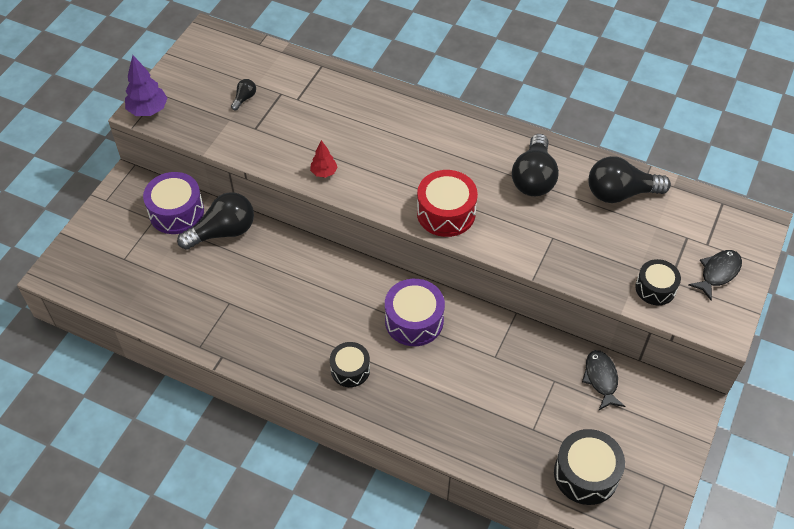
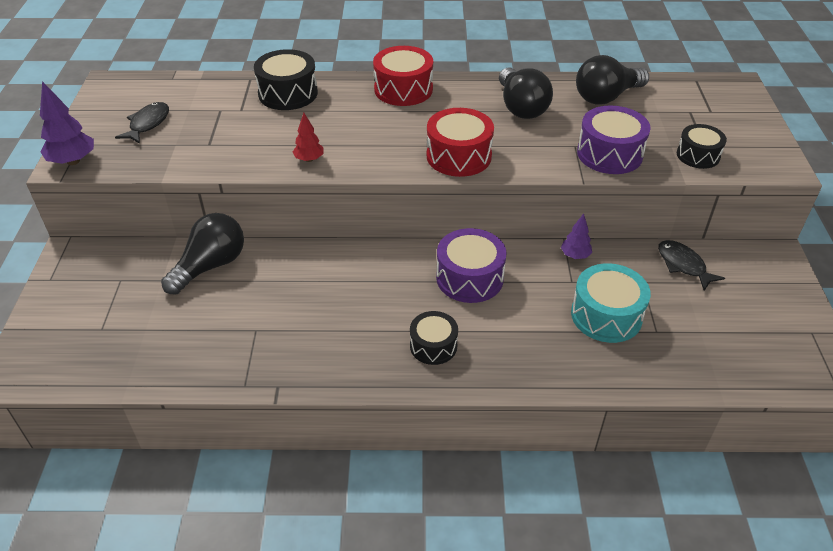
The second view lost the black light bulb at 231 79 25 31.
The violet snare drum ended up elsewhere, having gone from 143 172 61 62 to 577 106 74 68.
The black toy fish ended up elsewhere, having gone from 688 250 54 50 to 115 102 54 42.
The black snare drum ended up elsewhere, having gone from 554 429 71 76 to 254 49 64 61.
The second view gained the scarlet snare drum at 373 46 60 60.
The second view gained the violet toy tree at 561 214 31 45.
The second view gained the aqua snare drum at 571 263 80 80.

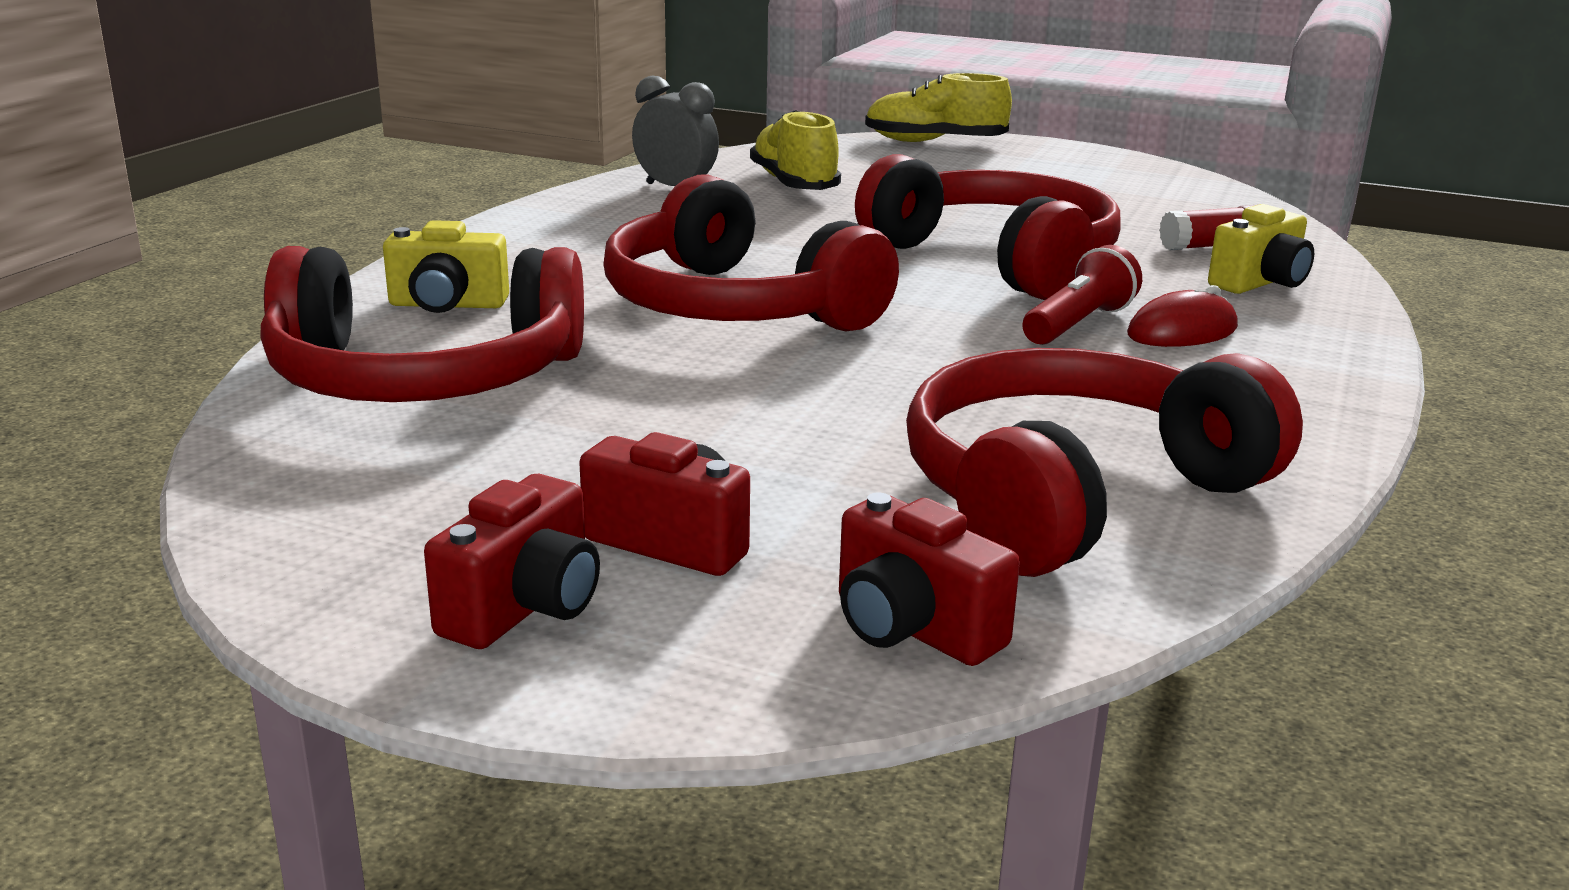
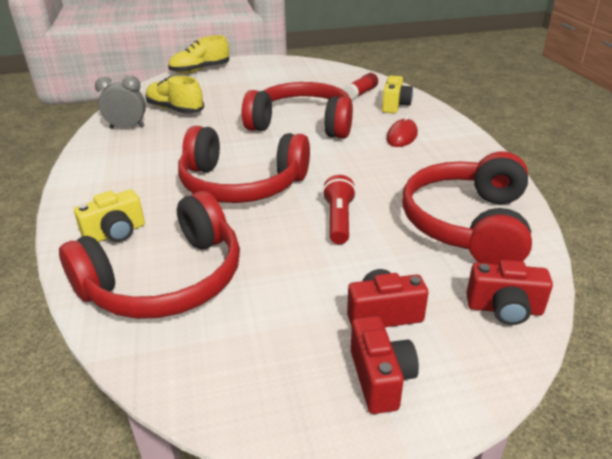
The scarlet torch ended up elsewhere, having gone from 1022 245 120 100 to 322 175 34 69.

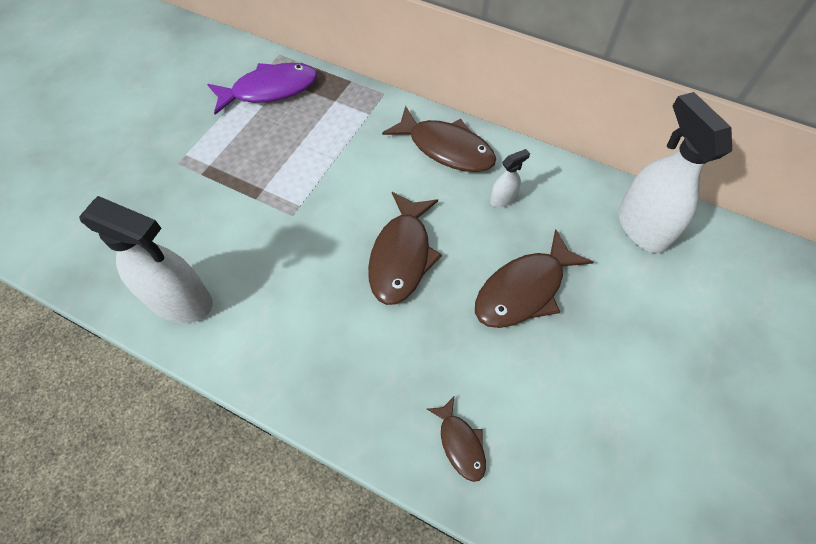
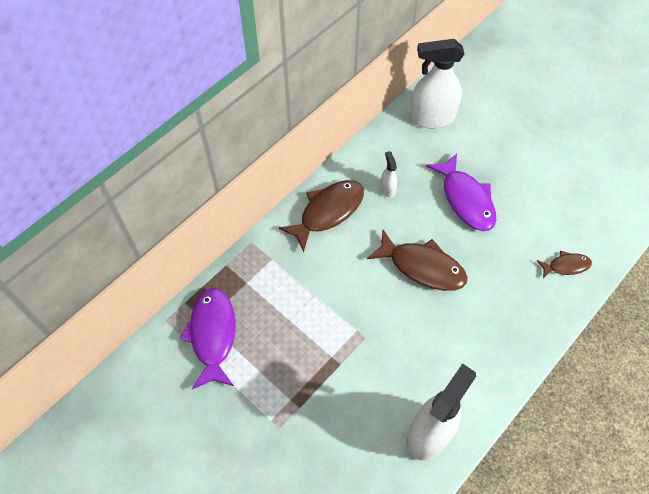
What was the dark brown toy fish at 475 230 118 98 turned into the violet toy fish at 426 153 70 78.

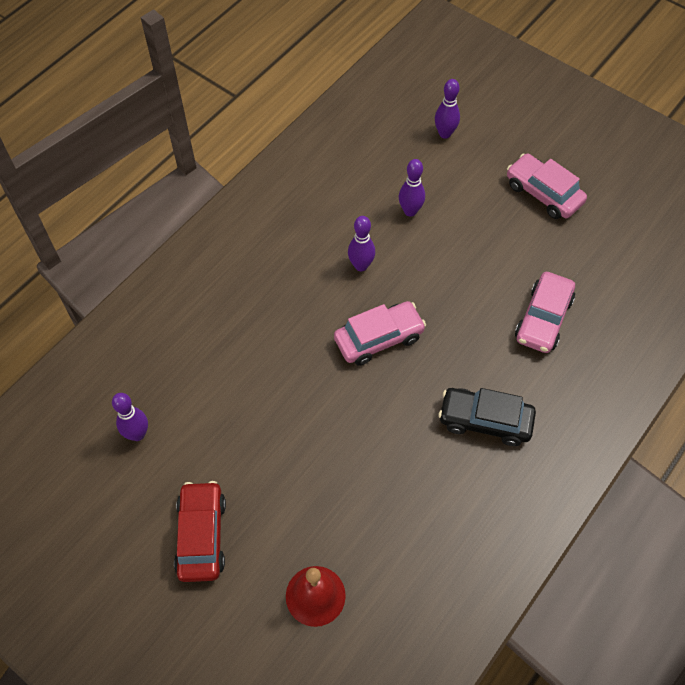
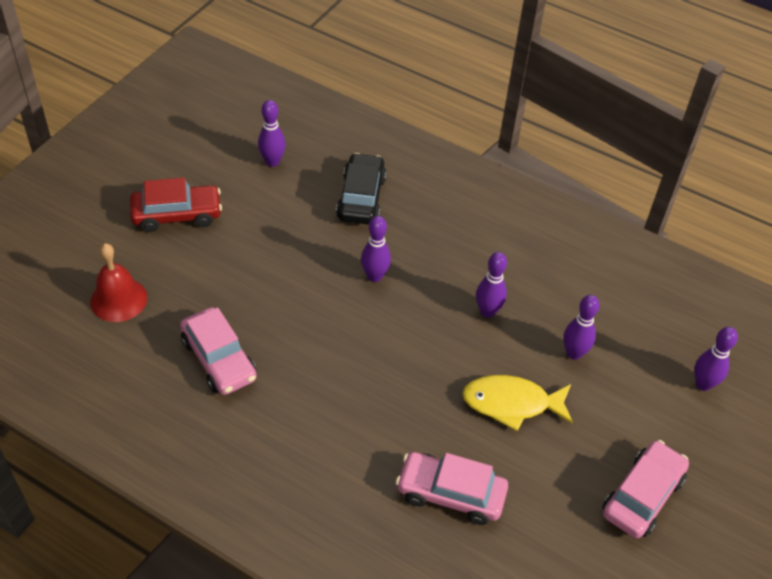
The pink automobile ended up elsewhere, having gone from 334 301 92 65 to 180 307 77 88.
The black automobile ended up elsewhere, having gone from 438 388 98 58 to 336 153 51 71.
The second view gained the violet bowling pin at 361 216 30 66.
The second view gained the yellow toy fish at 462 375 111 56.

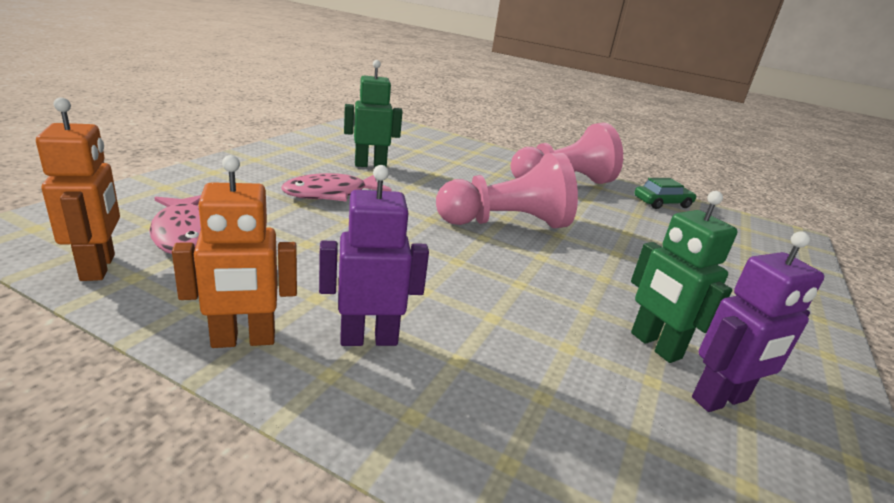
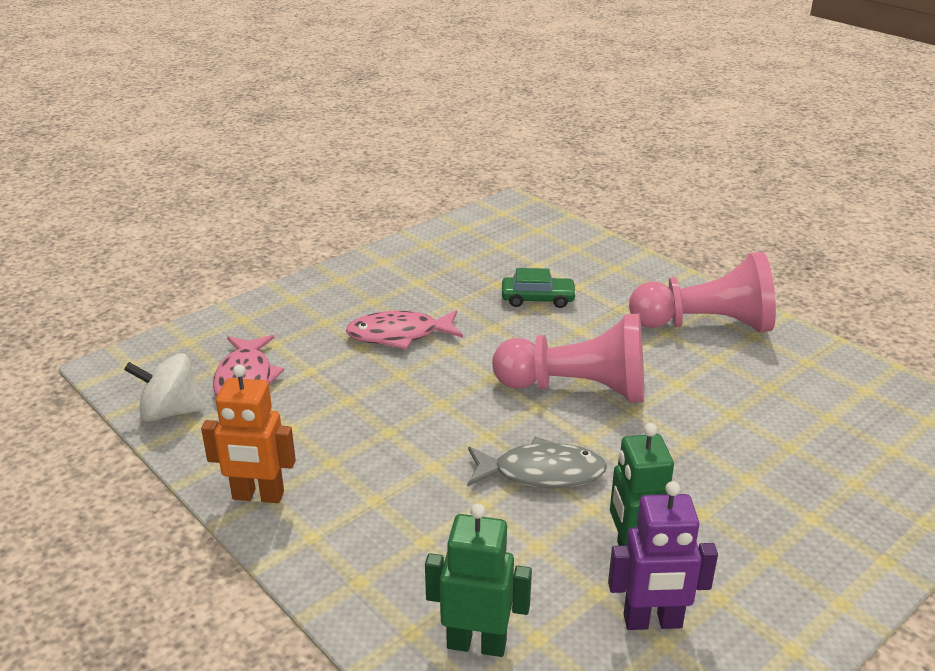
The leaf-green robot figure ended up elsewhere, having gone from 344 60 59 107 to 425 504 107 153.
Where the orange robot figure stood at 36 97 84 184, the snow-white whirligig came to stand at 124 353 80 69.
The second view lost the violet robot figure at 319 165 110 181.
The leaf-green automobile ended up elsewhere, having gone from 634 178 63 31 to 502 268 75 40.
The second view gained the ash-grey toy fish at 467 437 140 51.

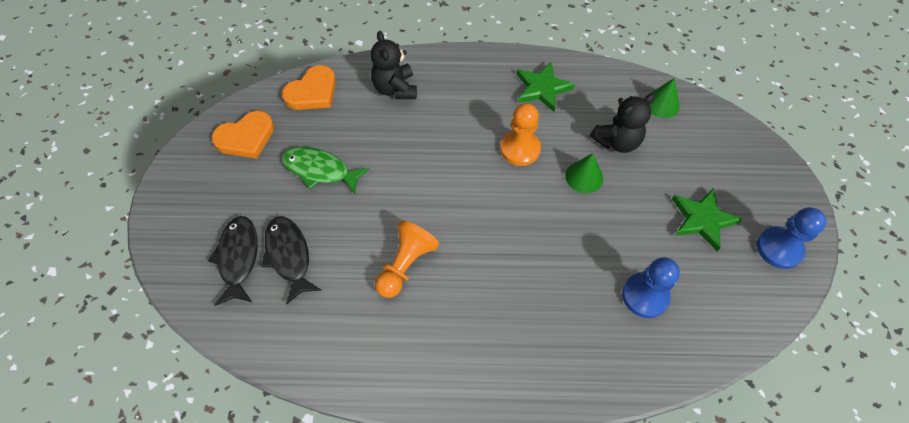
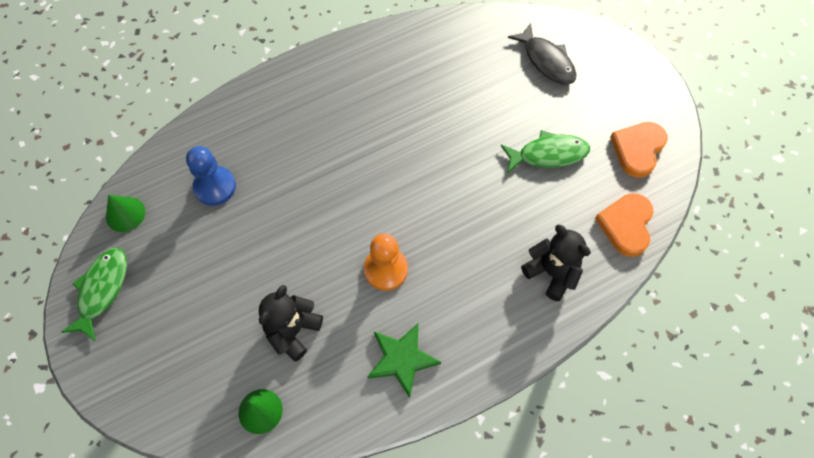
The leaf-green solid cone ended up elsewhere, having gone from 565 153 38 40 to 106 195 39 37.
The second view lost the leaf-green star at 672 188 70 63.
Where the cobalt game pawn stood at 757 207 70 62, the leaf-green toy fish came to stand at 61 248 66 94.
The second view lost the black toy fish at 261 216 60 89.
The second view lost the orange game pawn at 375 220 64 78.

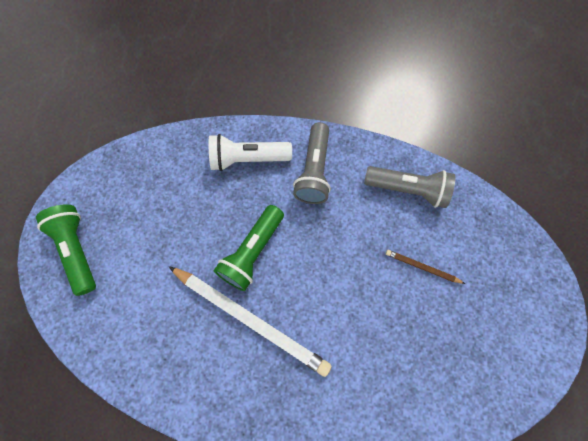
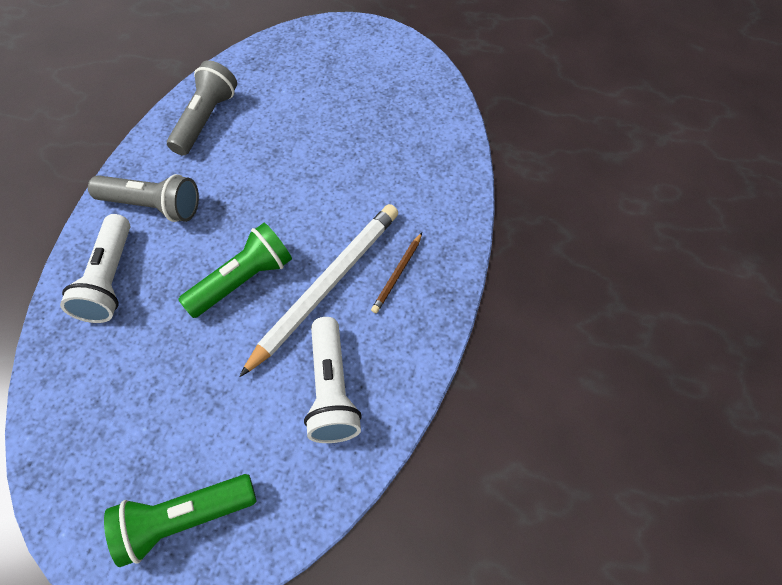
The leaf-green torch at 213 205 71 86 ended up facing another way, 75 degrees counterclockwise from before.
The dark brown pencil ended up elsewhere, having gone from 386 250 79 34 to 371 233 51 80.
The second view gained the snow-white torch at 304 317 58 126.

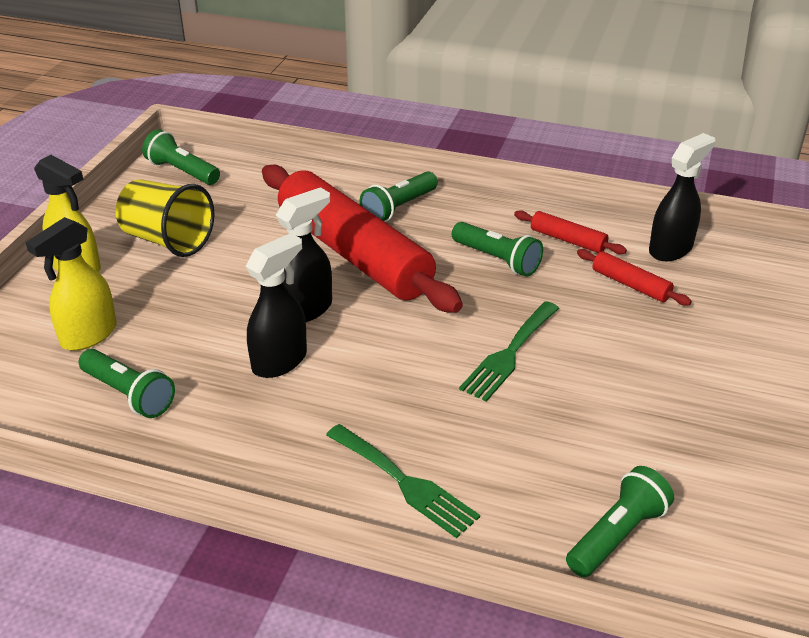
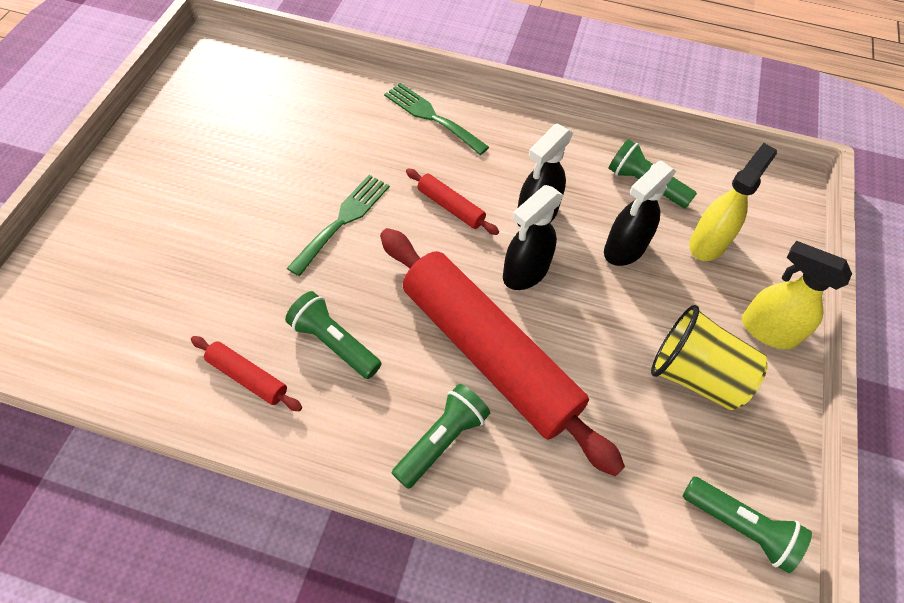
The black sprayer ended up elsewhere, having gone from 649 133 66 128 to 604 161 72 105.
The scarlet rolling pin ended up elsewhere, having gone from 577 249 115 57 to 406 169 93 66.
The second view lost the leaf-green torch at 566 466 108 111.

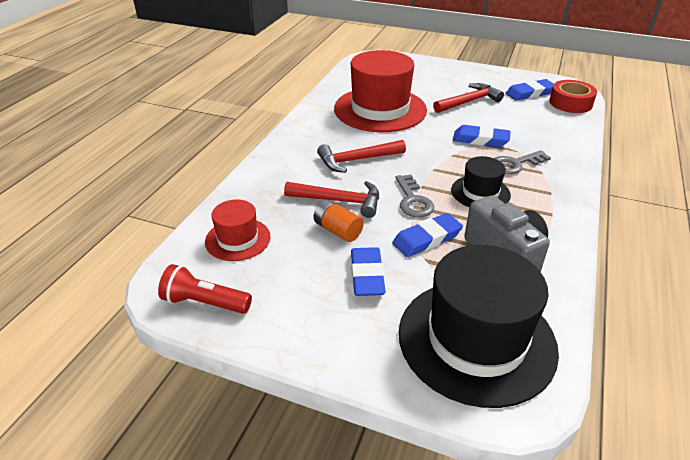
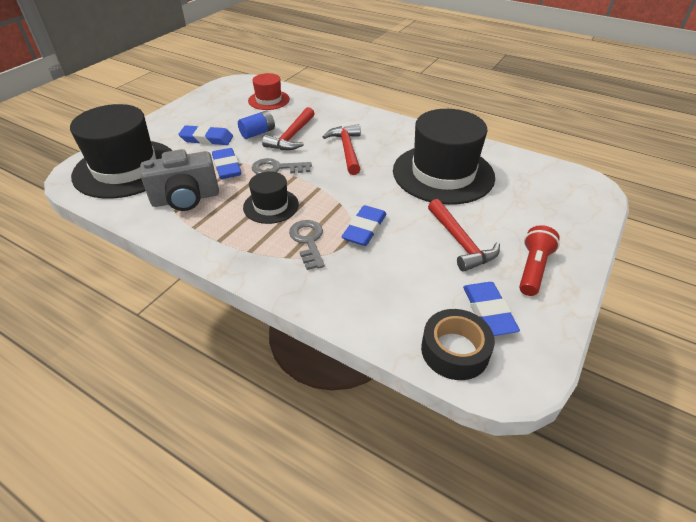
What was the scarlet tall hat at 334 50 93 82 turned into the black tall hat at 393 109 102 96.
What was the scarlet roll of tape at 549 80 48 33 turned into the black roll of tape at 421 309 74 71.
What was the orange AA battery at 314 199 50 43 turned into the cobalt AA battery at 238 110 37 29.
The scarlet torch ended up elsewhere, having gone from 158 264 94 50 to 519 225 41 71.

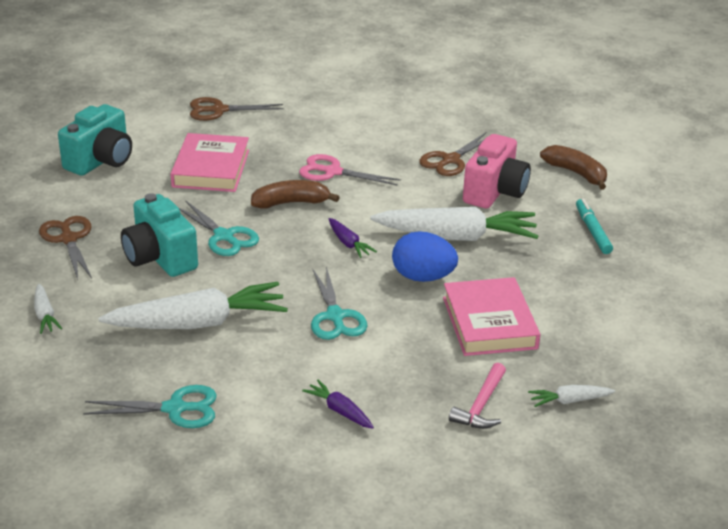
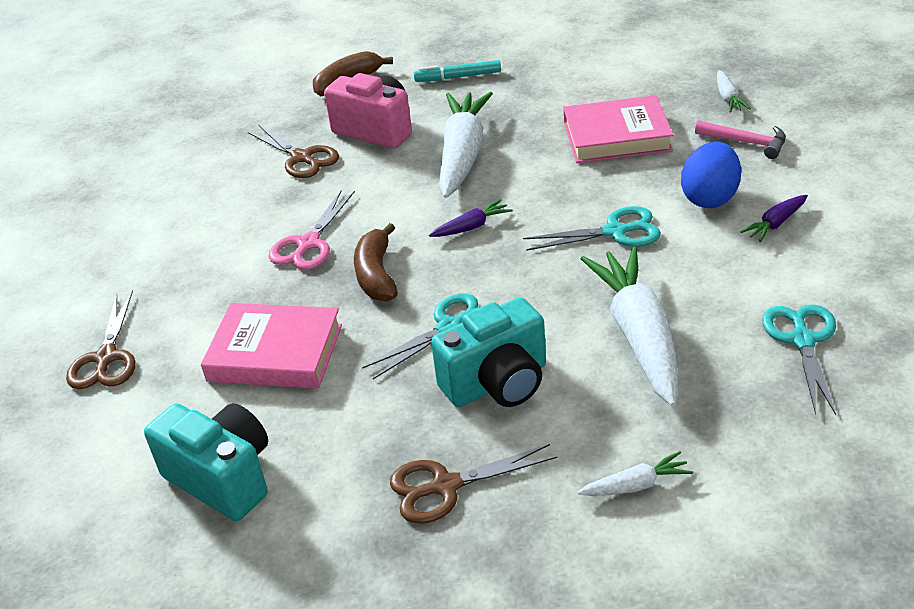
The cobalt egg shape ended up elsewhere, having gone from 392 231 66 51 to 681 142 60 66.

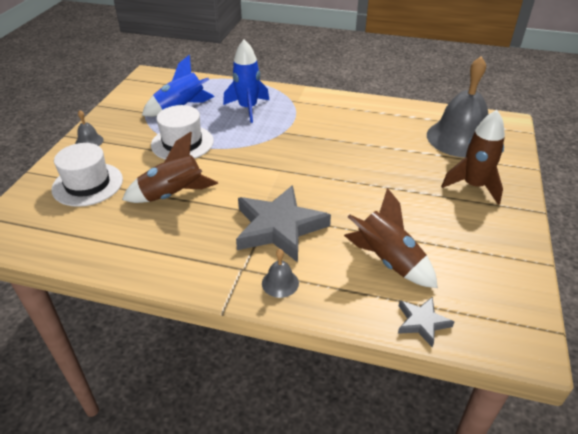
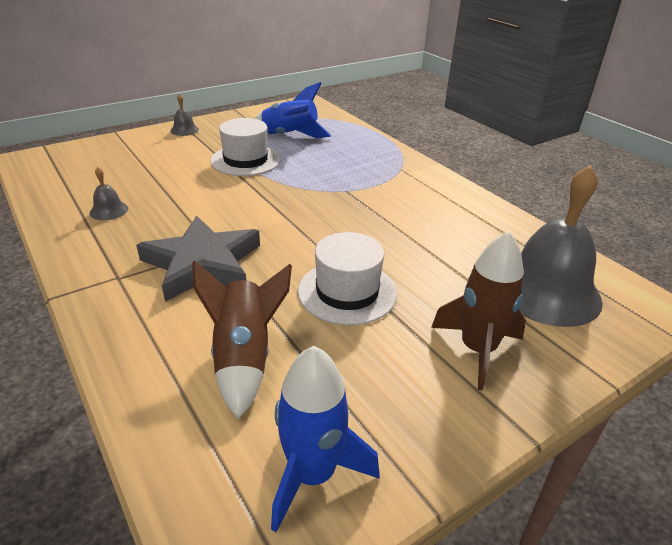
The cobalt spaceship ended up elsewhere, having gone from 223 39 46 84 to 271 346 109 186.
The second view lost the dark brown spaceship at 122 132 96 71.
The snow-white tall hat ended up elsewhere, having gone from 52 143 71 64 to 298 232 99 93.
The ash-grey bell ended up elsewhere, having gone from 262 249 37 49 to 90 167 38 53.
The second view lost the ash-grey star at 398 297 56 50.

